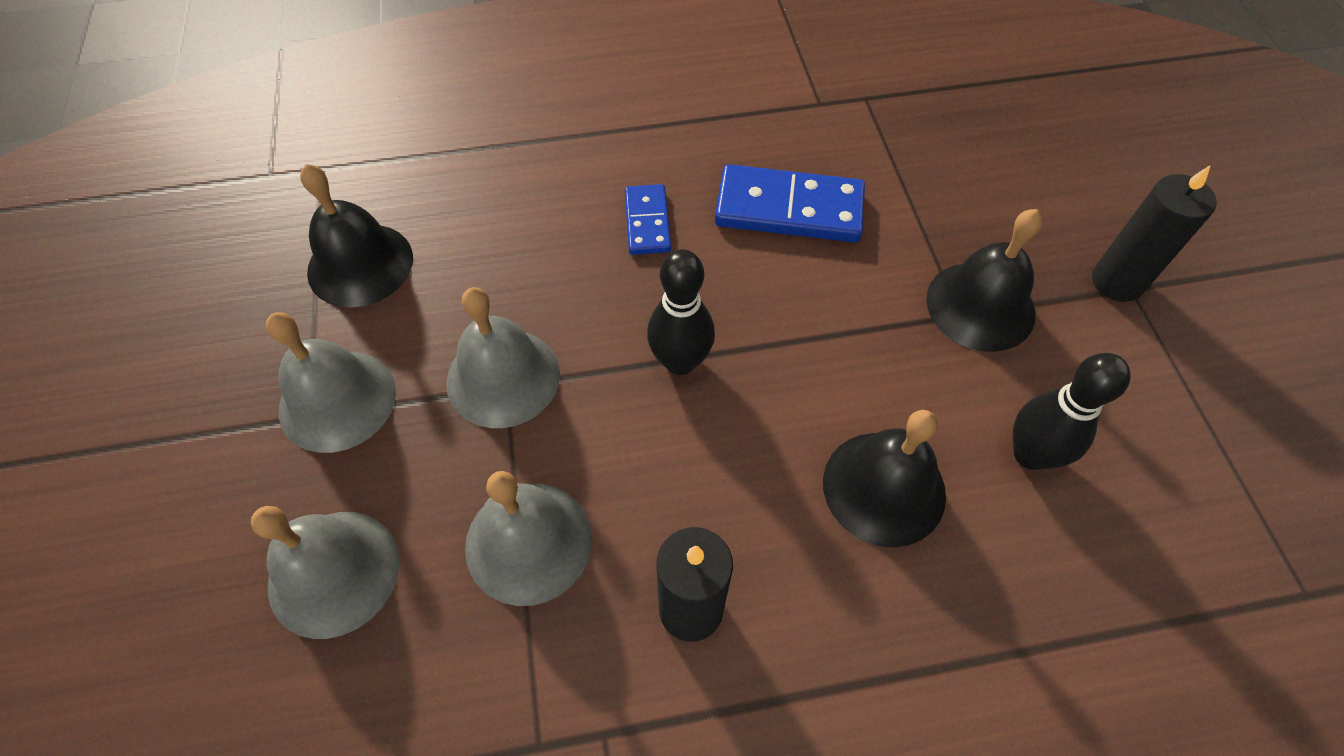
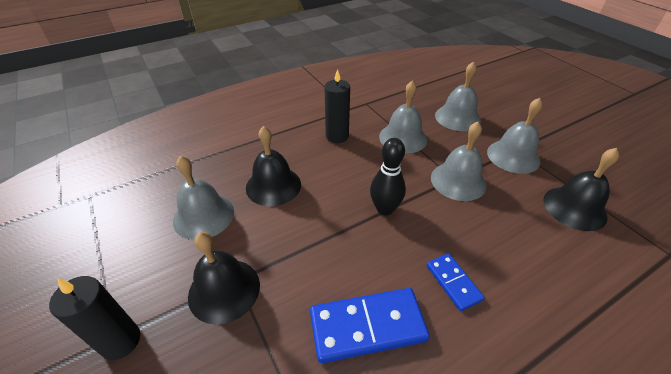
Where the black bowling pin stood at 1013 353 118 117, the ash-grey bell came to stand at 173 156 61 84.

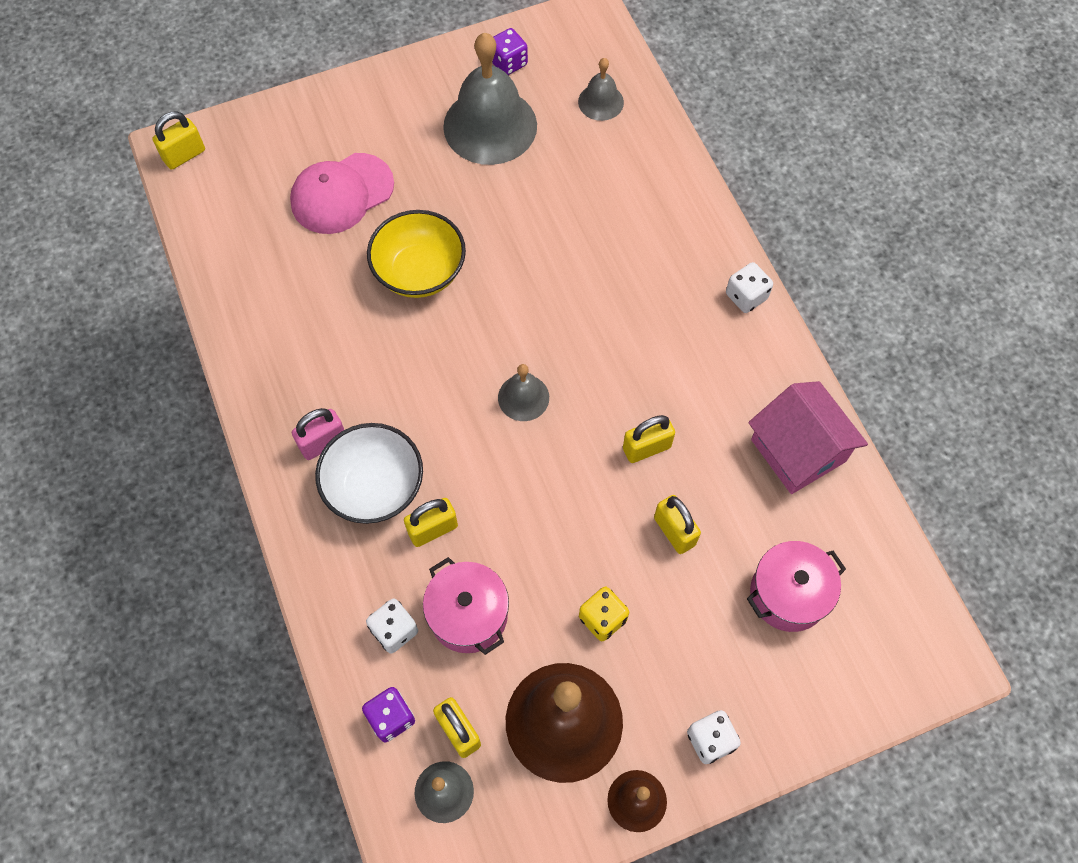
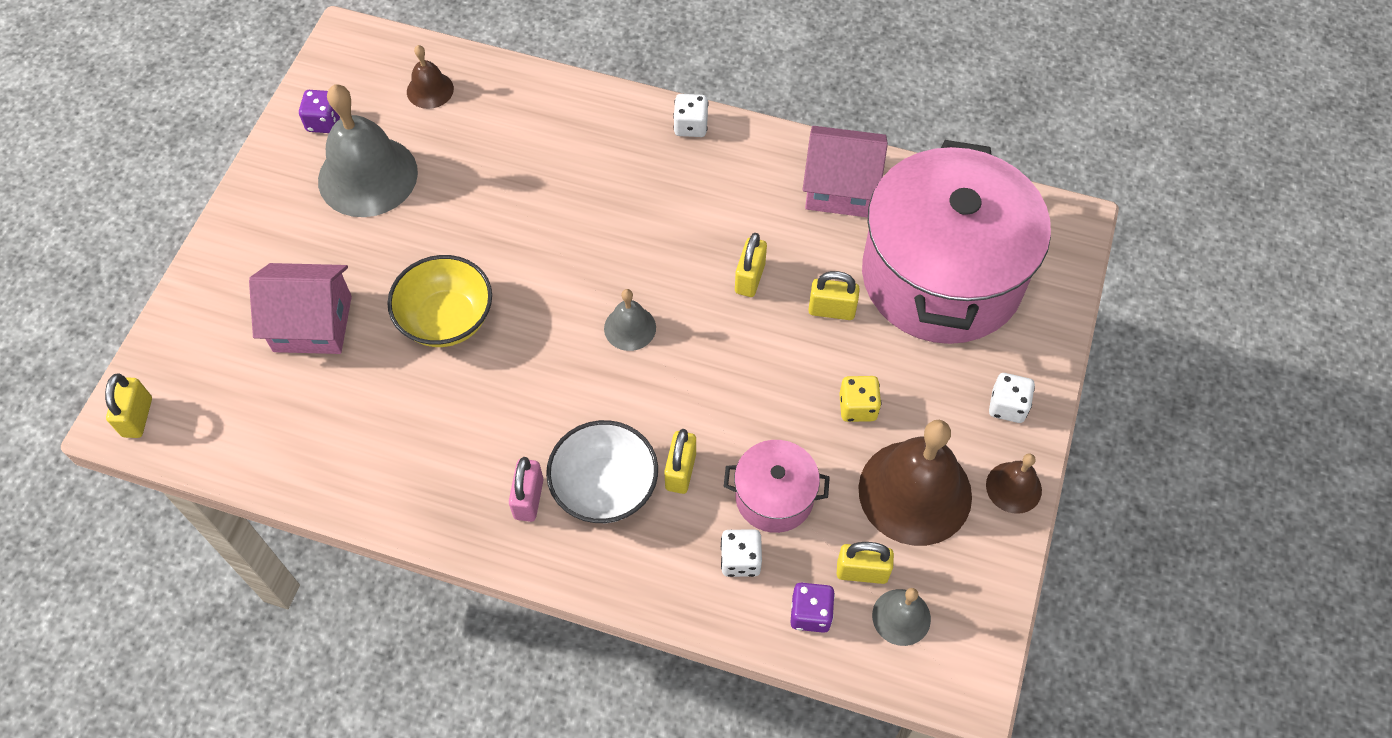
What was the ash-grey bell at 578 58 46 63 turned into the dark brown bell at 407 45 47 64.
Where the pink cap stood at 290 153 104 81, the pink house came to stand at 249 263 103 91.
The size of the pink cooking pot at 747 541 99 91 changed by a factor of 2.25.

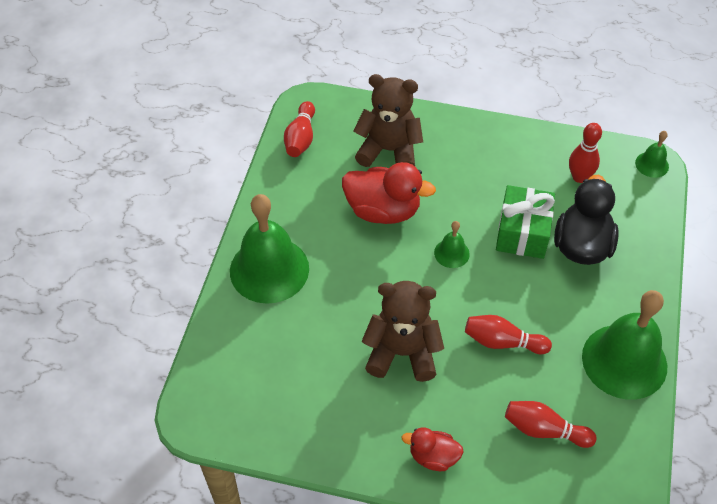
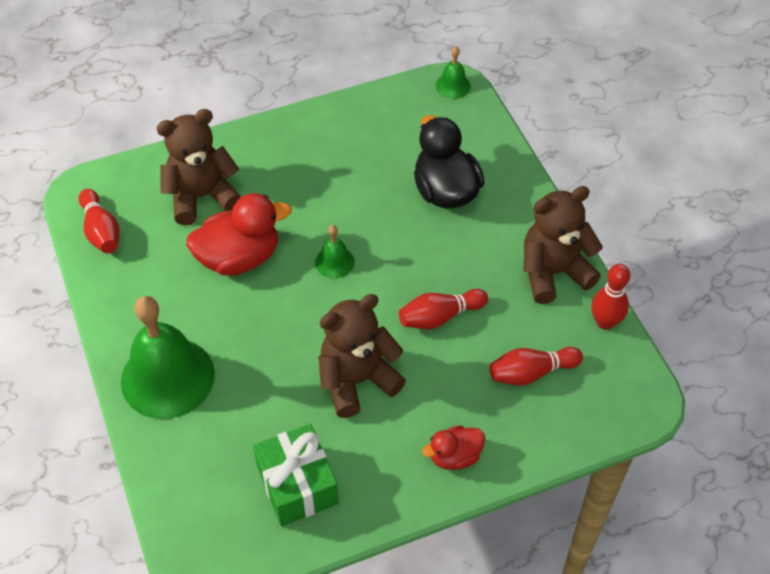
The scarlet bowling pin ended up elsewhere, having gone from 569 123 33 60 to 591 264 39 66.
The leaf-green gift ended up elsewhere, having gone from 496 185 59 74 to 253 424 86 102.
Where the leaf-green bell stood at 582 290 85 110, the dark brown teddy bear came to stand at 523 186 80 118.

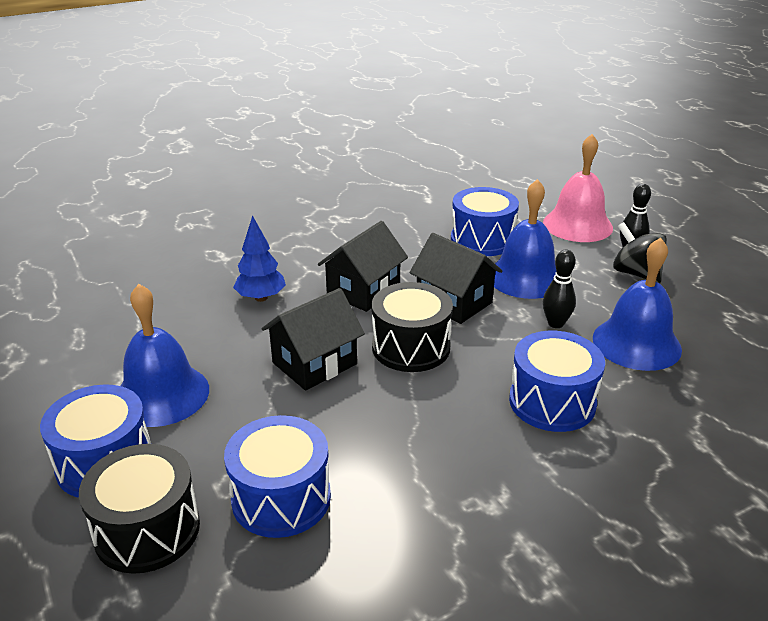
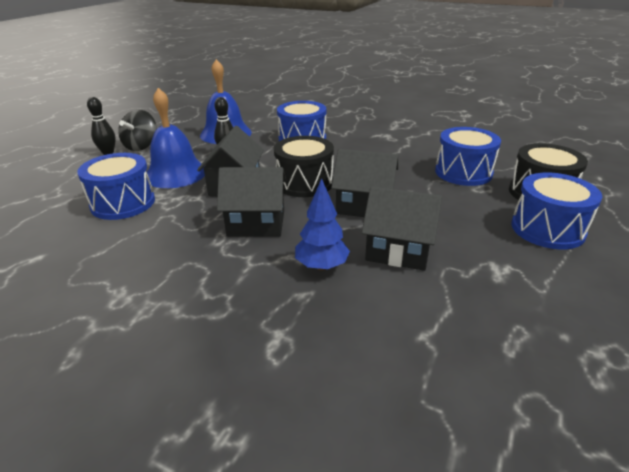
The second view lost the pink bell at 543 134 70 108.
The second view lost the cobalt bell at 120 284 89 143.
The second view gained the black house at 362 186 80 85.

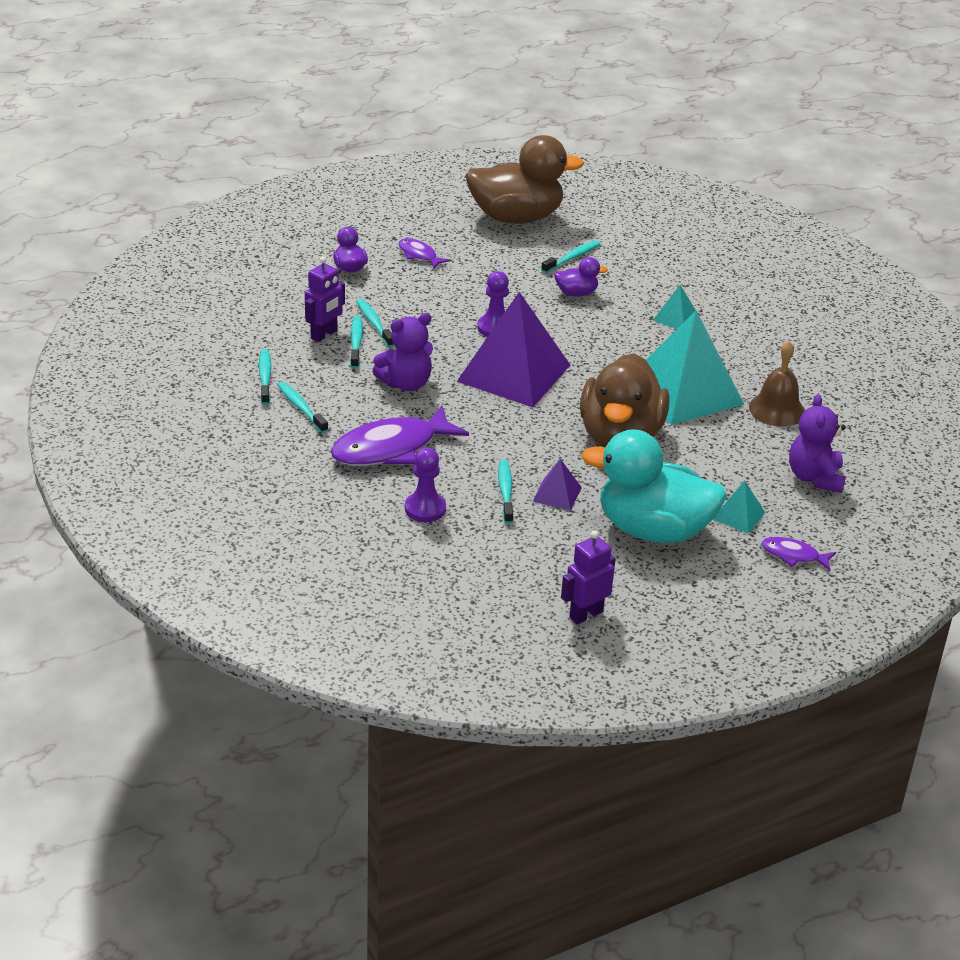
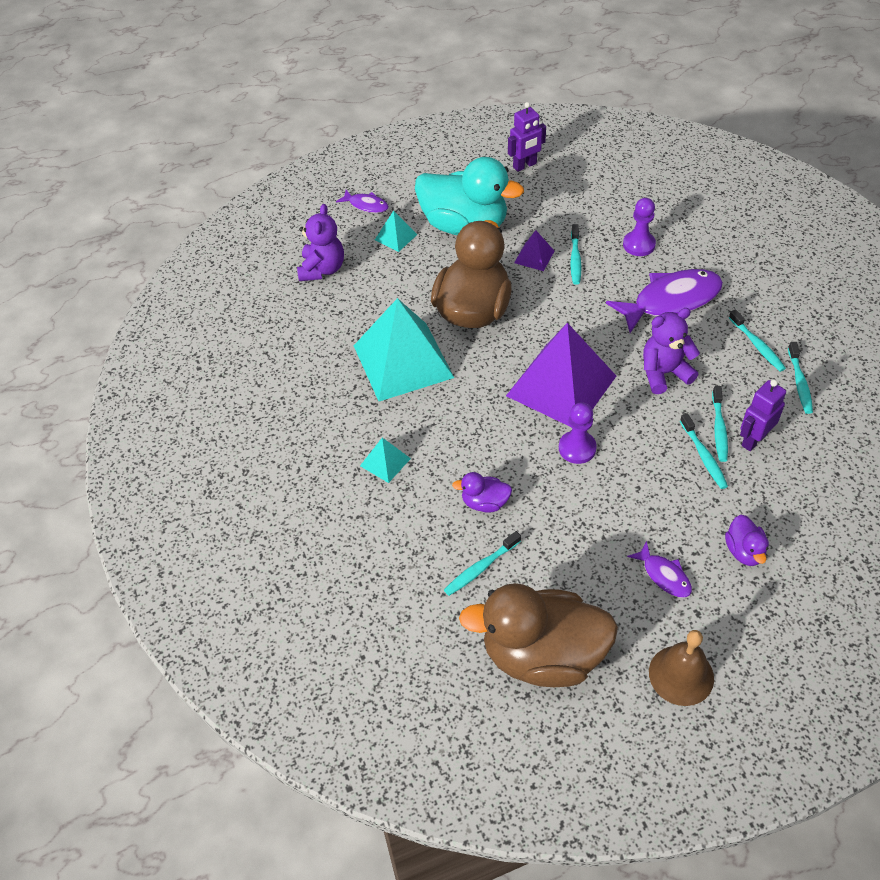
The dark brown bell ended up elsewhere, having gone from 749 341 56 86 to 649 630 65 76.

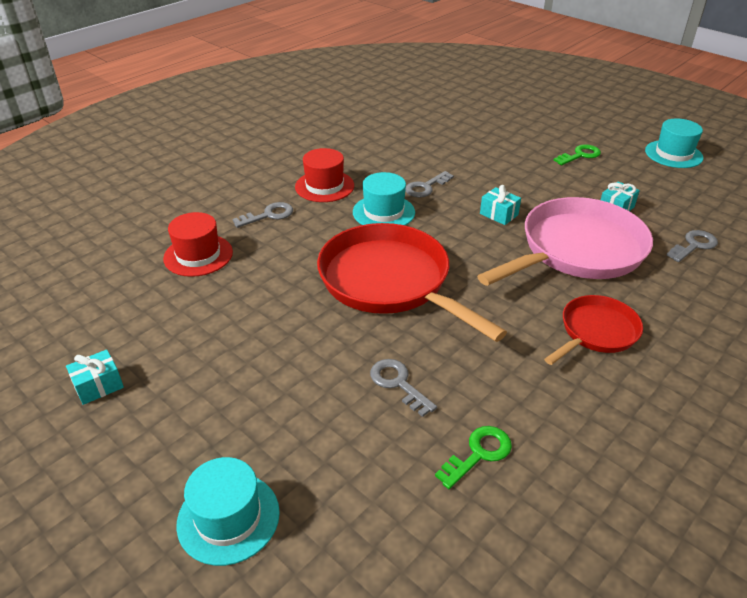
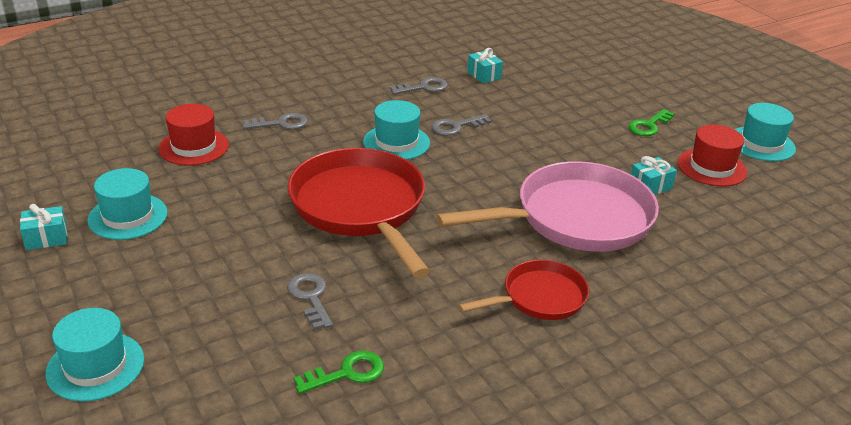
The leaf-green latchkey at 553 144 48 21 ended up facing another way, 150 degrees clockwise from before.
The scarlet tall hat ended up elsewhere, having gone from 295 148 59 54 to 678 125 69 62.
The aqua gift ended up elsewhere, having gone from 480 185 41 40 to 467 48 36 35.
The ash-grey latchkey ended up elsewhere, having gone from 666 230 52 32 to 390 77 58 18.
The second view gained the aqua tall hat at 87 168 81 72.

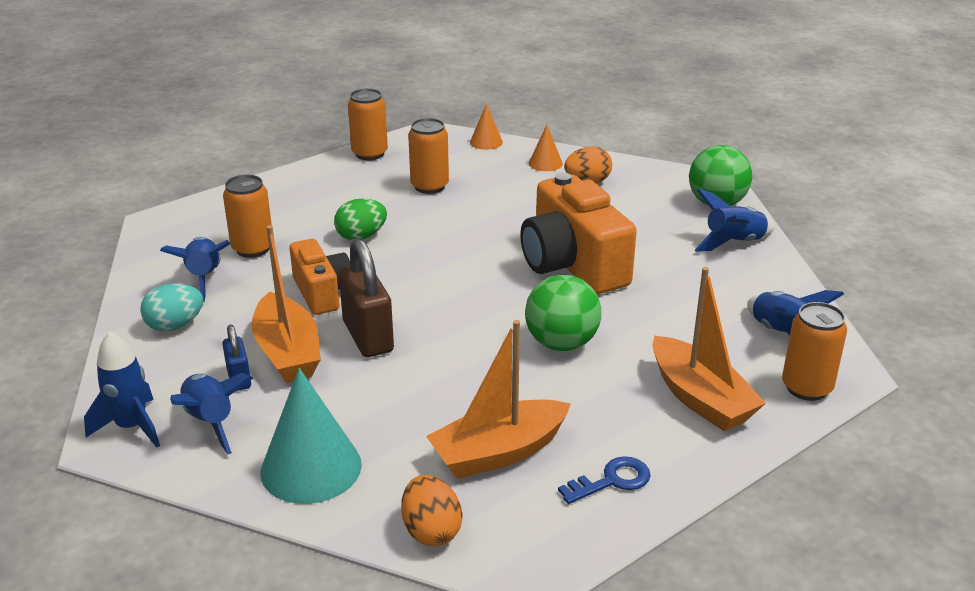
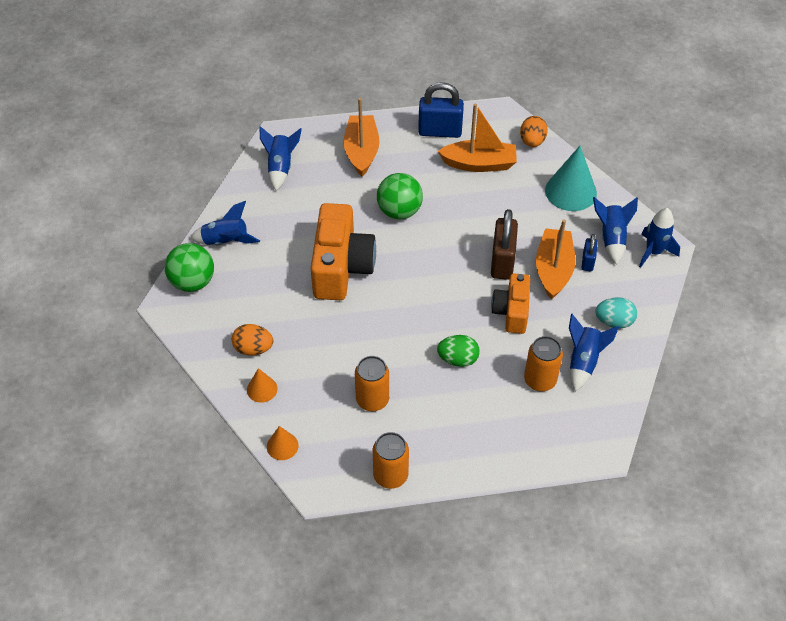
The second view lost the orange soda can at 782 302 65 99.
Where the cobalt latchkey stood at 558 456 93 48, the cobalt lock came to stand at 418 82 46 56.

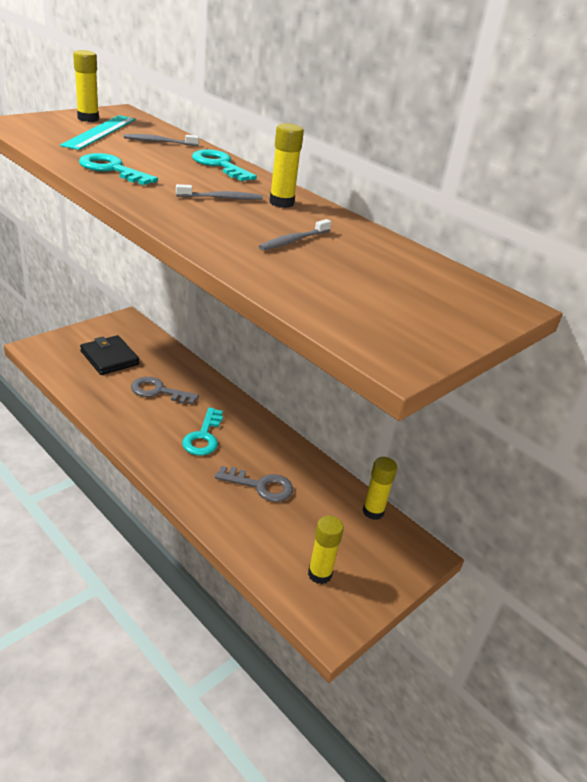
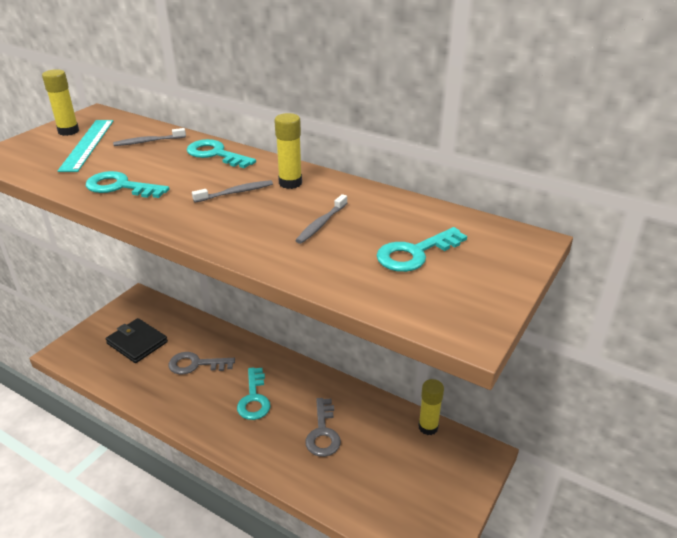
The ash-grey latchkey at 215 466 78 36 ended up facing another way, 90 degrees clockwise from before.
The second view lost the yellow glue at 308 516 36 68.
The second view gained the aqua latchkey at 376 227 91 45.

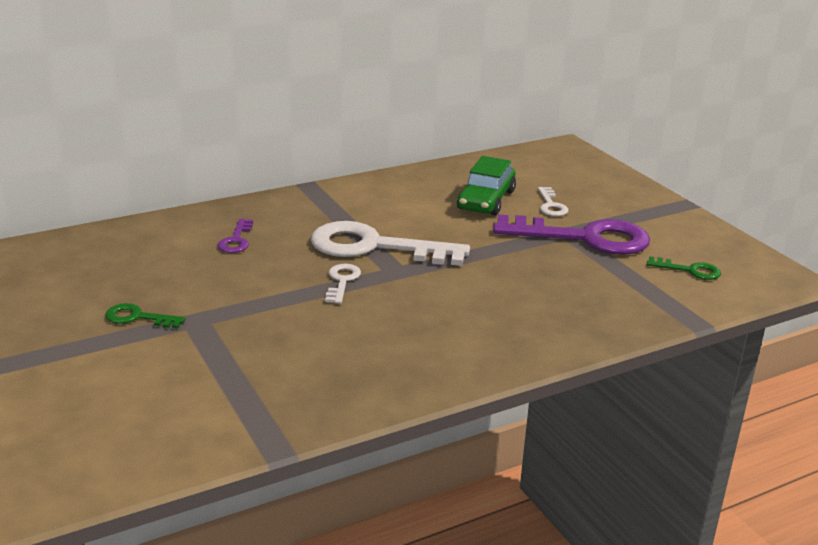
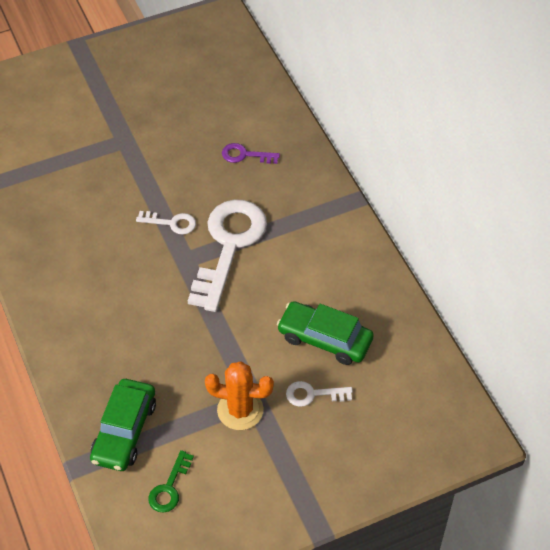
Where the violet latchkey stood at 493 215 157 40, the orange saguaro cactus came to stand at 205 361 69 69.
The second view lost the leaf-green latchkey at 105 303 80 26.
The second view gained the leaf-green automobile at 90 379 66 92.

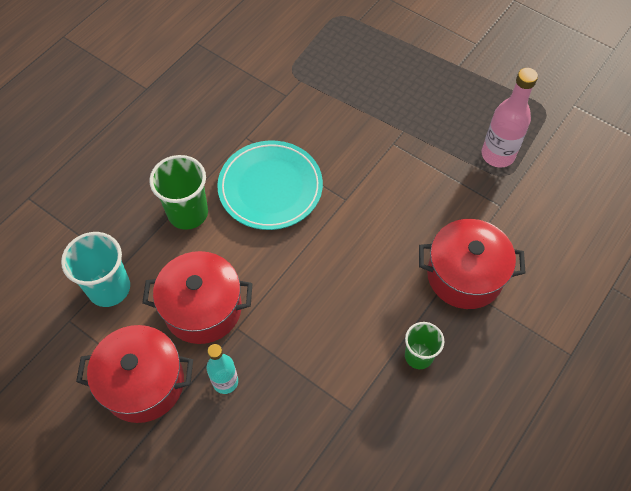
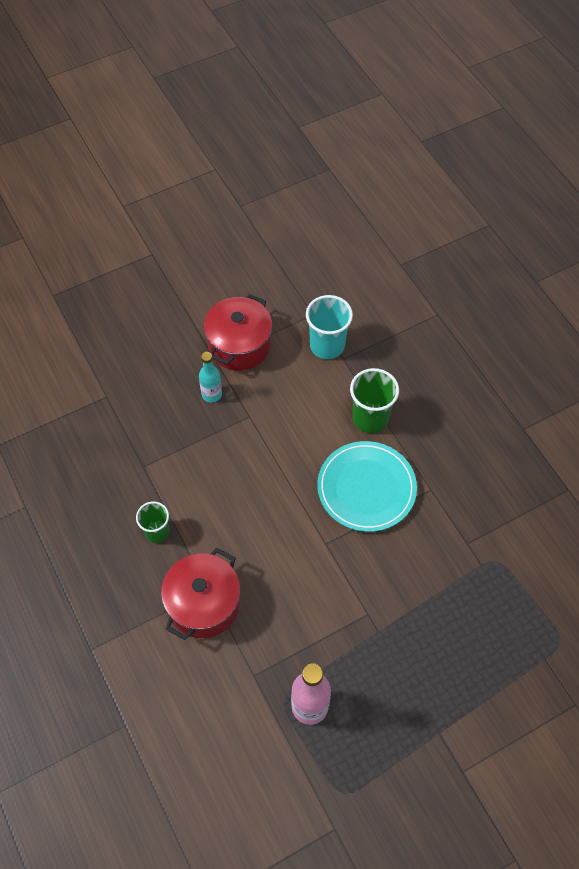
The second view lost the scarlet cooking pot at 142 251 111 93.

